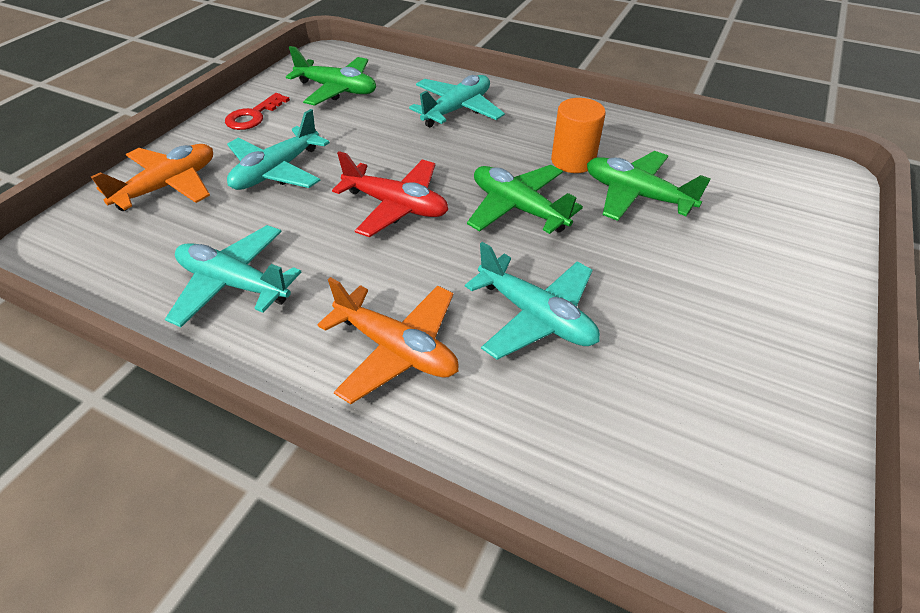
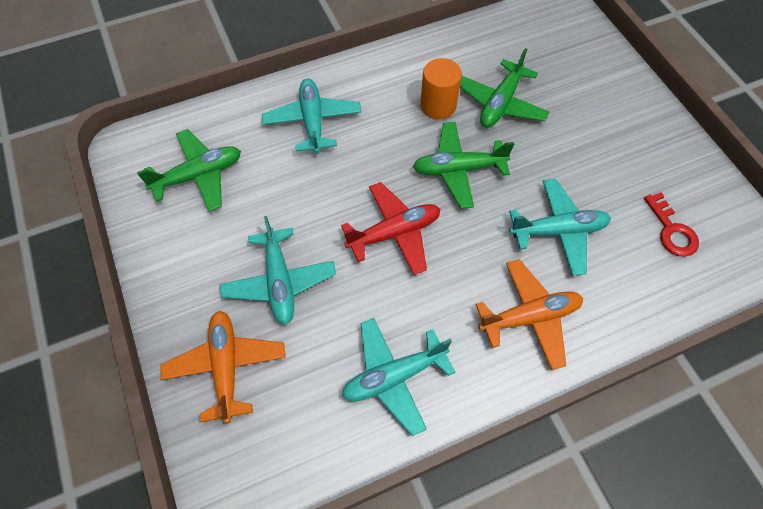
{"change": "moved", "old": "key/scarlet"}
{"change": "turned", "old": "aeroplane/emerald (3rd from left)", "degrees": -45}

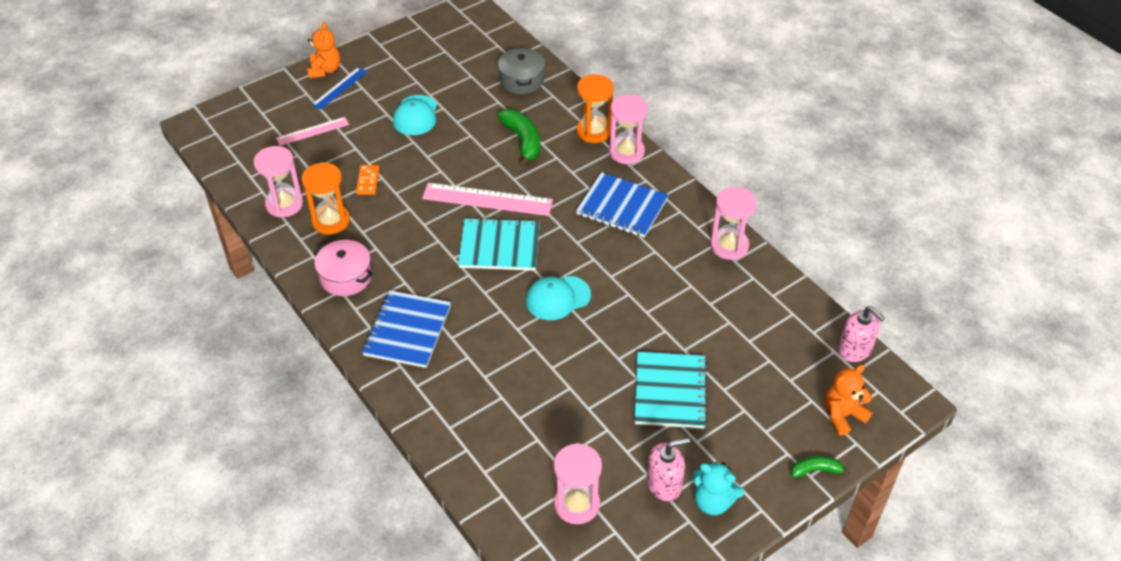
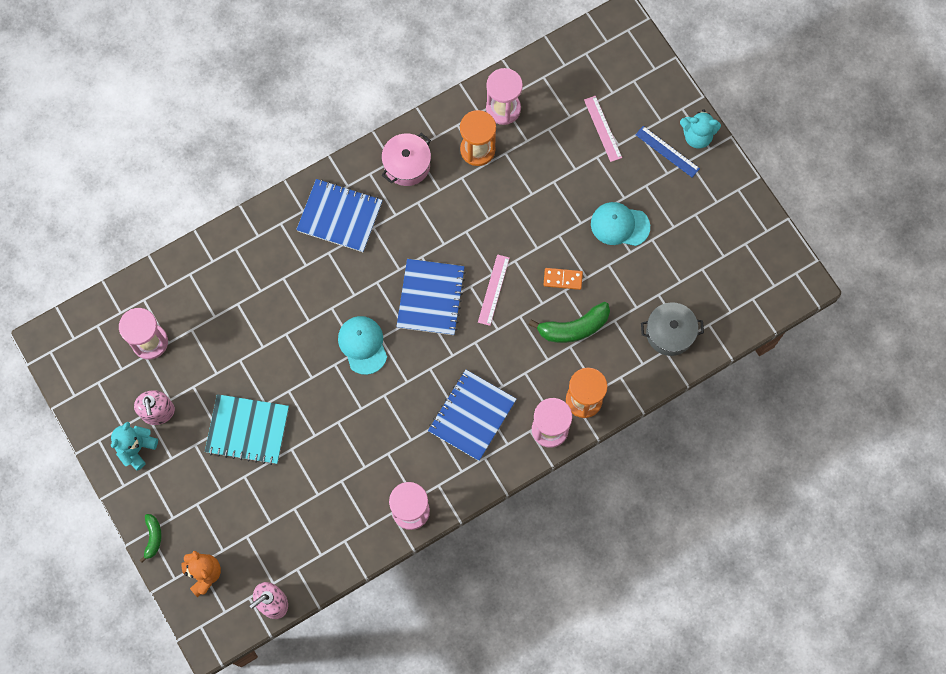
{"change": "recoloured", "old": "stuffed bear/bright orange (1st from left)", "new": "stuffed bear/turquoise (2nd from left)"}
{"change": "moved", "old": "domino piece/bright orange"}
{"change": "resized", "old": "measuring stick/pink (2nd from left in the first image)", "factor": 0.59}
{"change": "recoloured", "old": "exercise book/turquoise (1st from left)", "new": "exercise book/cobalt (2nd from left)"}

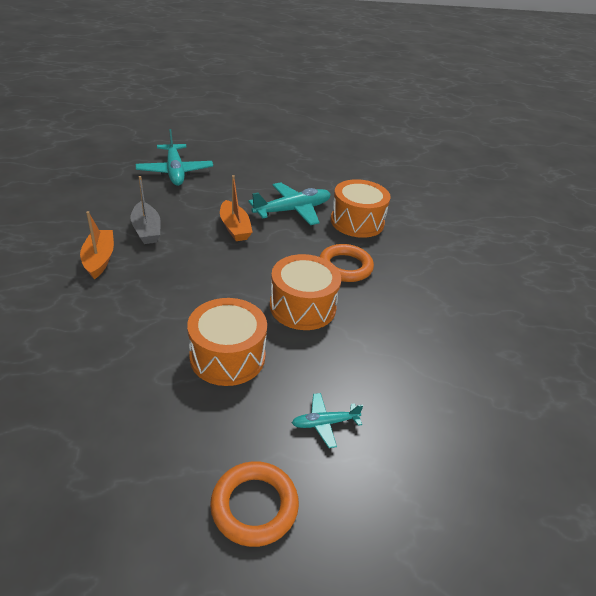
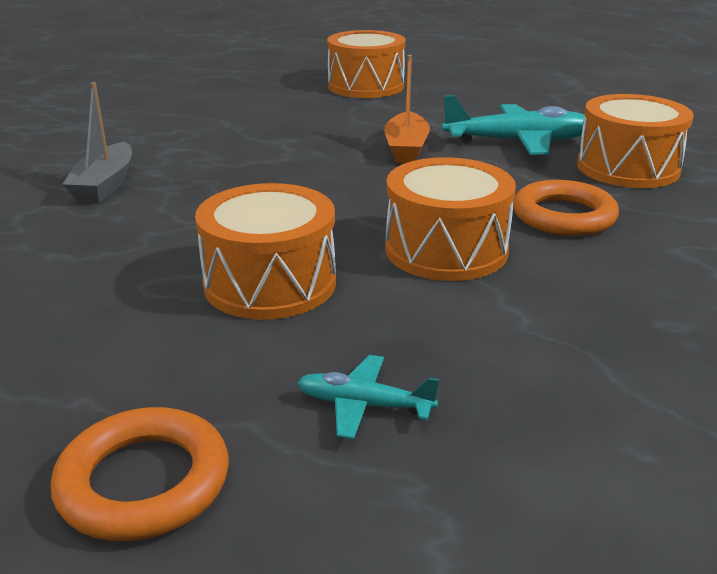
{"change": "replaced", "old": "aeroplane/turquoise (1st from left)", "new": "snare drum/bright orange (2nd from left)"}
{"change": "moved", "old": "toy boat/gray"}
{"change": "removed", "old": "toy boat/bright orange (1st from left)"}

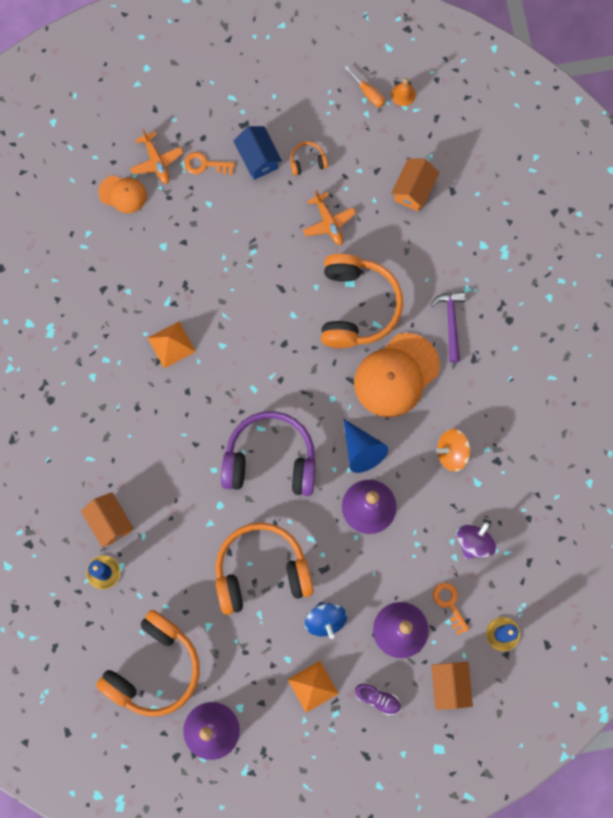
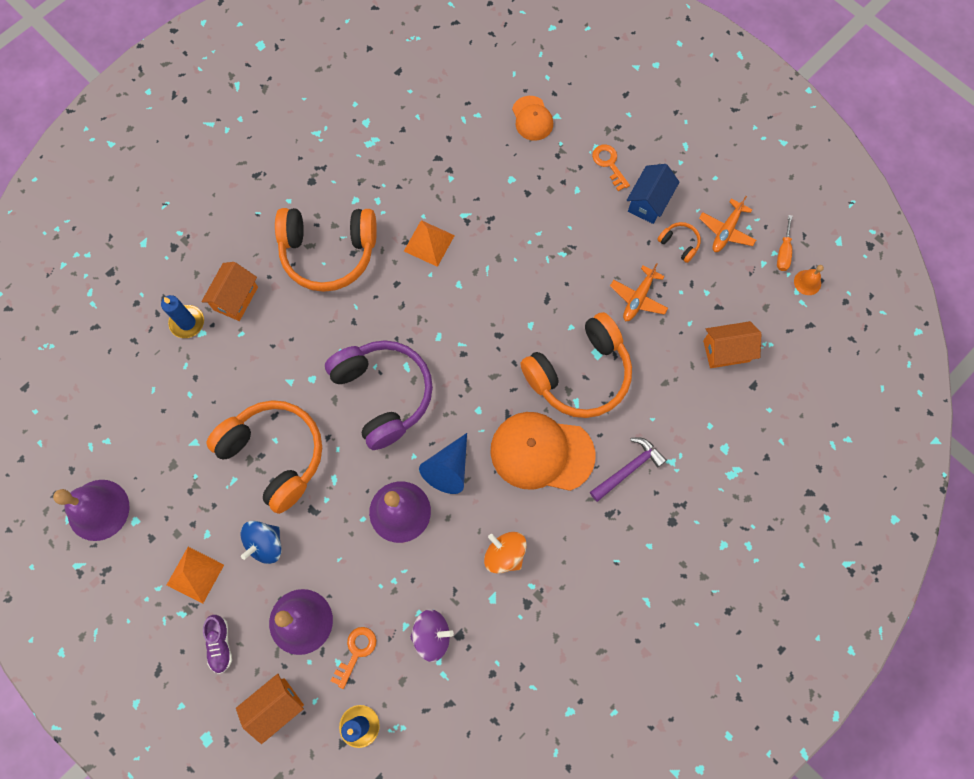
{"change": "moved", "old": "aeroplane/bright orange (1st from left in the first image)", "new": "aeroplane/bright orange (2nd from left)"}
{"change": "moved", "old": "over-ear headphones/bright orange (1st from left in the first image)", "new": "over-ear headphones/bright orange (2nd from left)"}

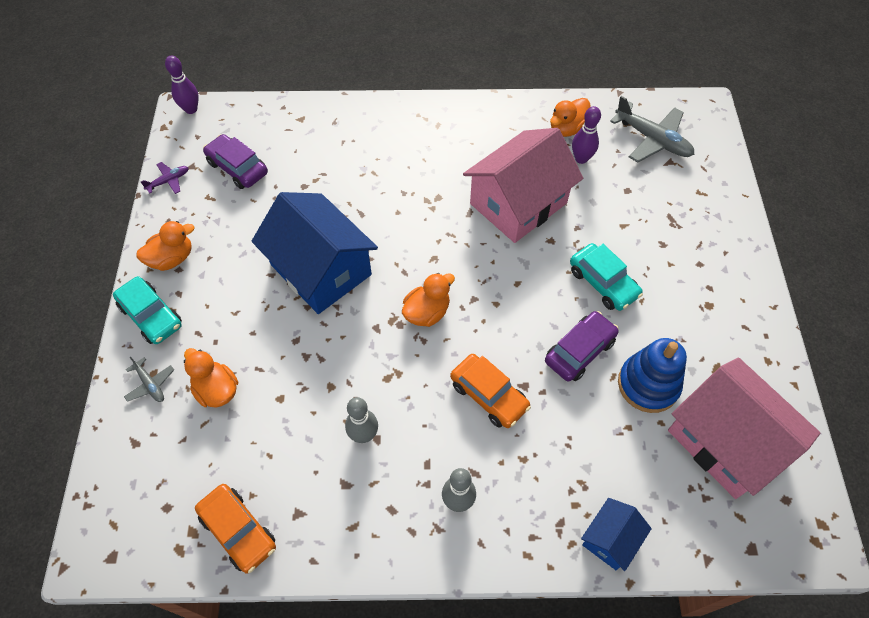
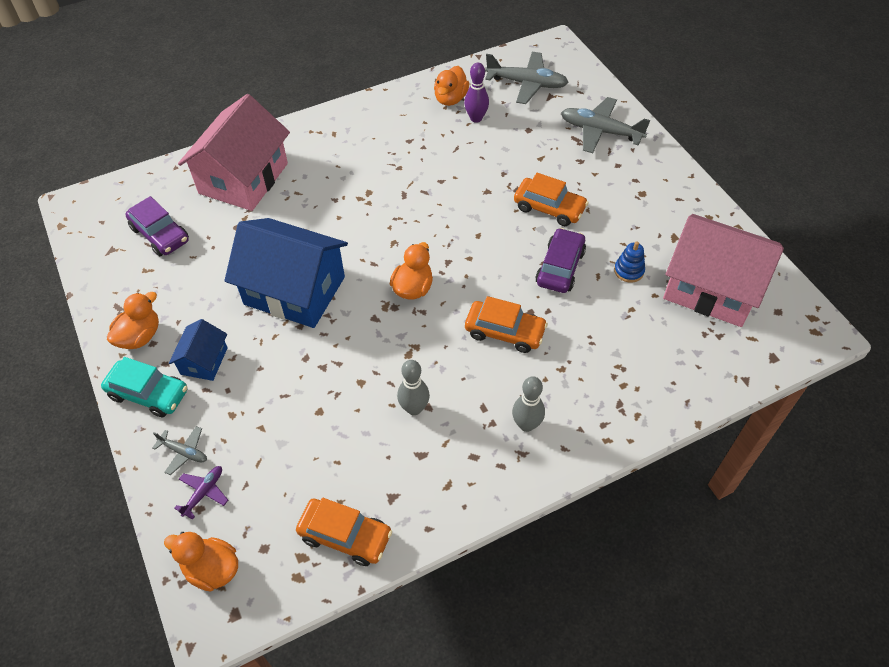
{"change": "removed", "old": "bowling pin/purple (1st from left)"}
{"change": "moved", "old": "cottage/pink (1st from left)"}
{"change": "turned", "old": "car/purple (1st from left)", "degrees": -150}
{"change": "moved", "old": "aeroplane/purple"}
{"change": "recoloured", "old": "car/turquoise (2nd from left)", "new": "car/bright orange (3rd from left)"}
{"change": "resized", "old": "stacking toy/cobalt", "factor": 0.53}
{"change": "moved", "old": "rubber duck/bright orange (2nd from left)"}
{"change": "moved", "old": "cottage/cobalt (2nd from left in the first image)", "new": "cottage/cobalt (1st from left)"}
{"change": "added", "new": "aeroplane/gray (3rd from left)"}

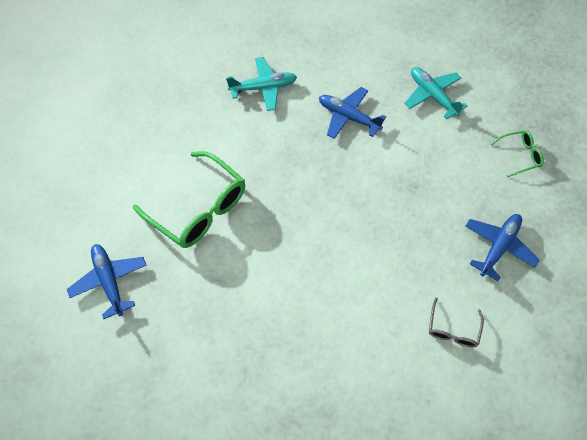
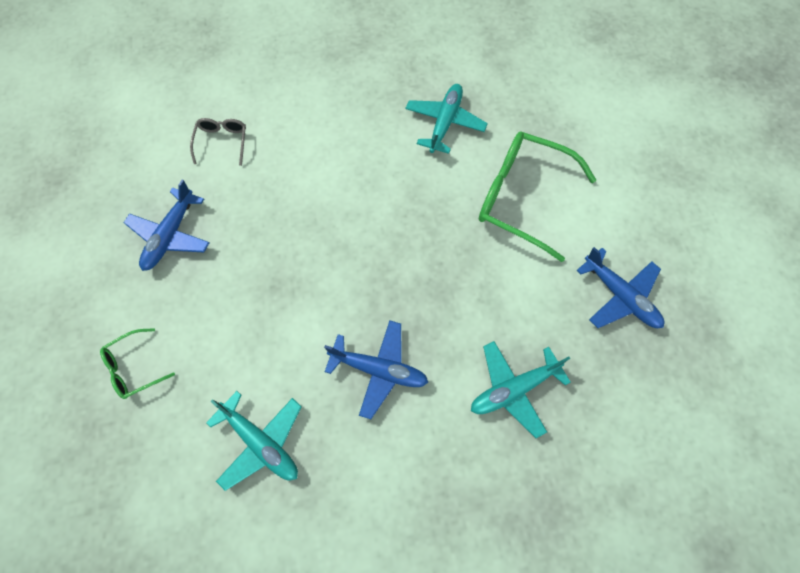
{"change": "moved", "old": "aeroplane/cobalt (1st from left in the first image)", "new": "aeroplane/cobalt (3rd from left)"}
{"change": "added", "new": "aeroplane/turquoise (2nd from left)"}

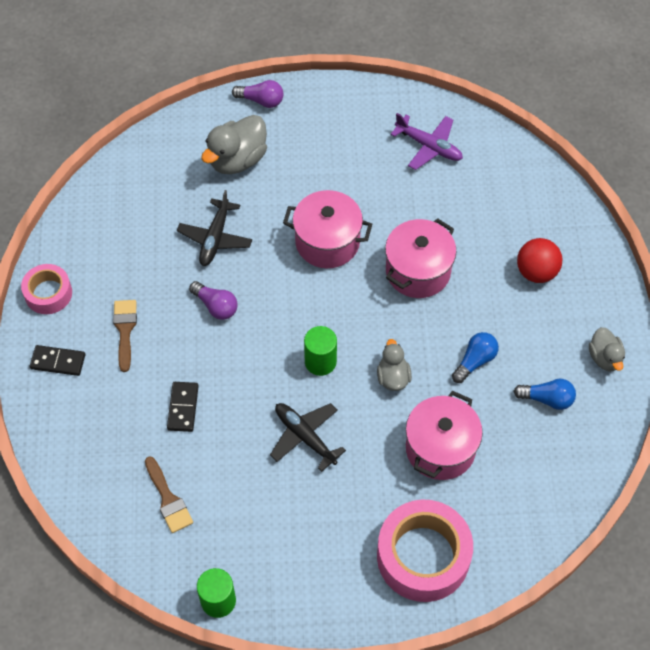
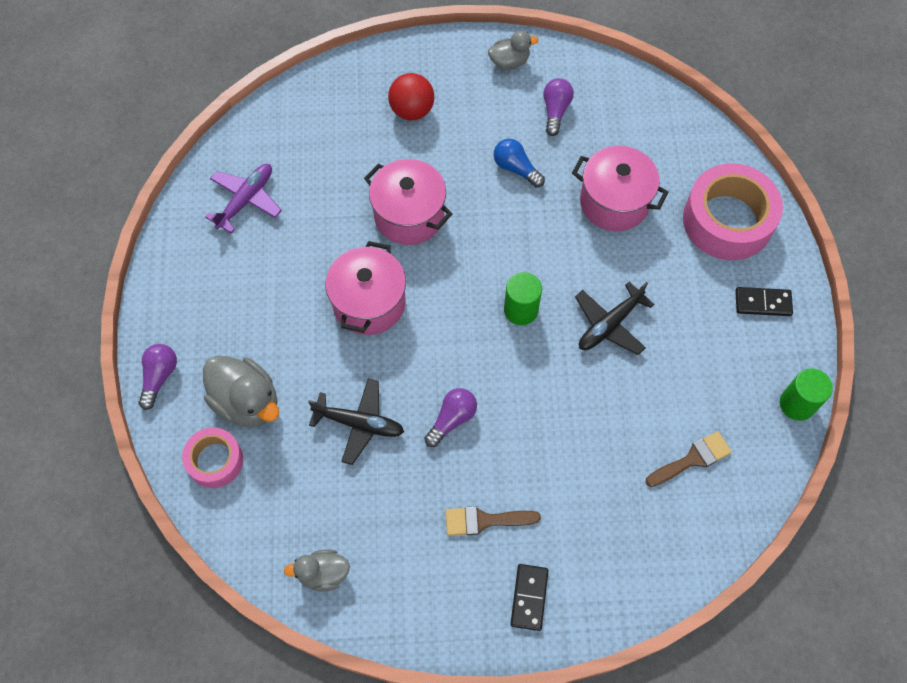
{"change": "moved", "old": "sticky tape/pink (1st from left)"}
{"change": "moved", "old": "rubber duck/gray (2nd from left)"}
{"change": "recoloured", "old": "lightbulb/cobalt (2nd from left)", "new": "lightbulb/purple (3rd from left)"}
{"change": "moved", "old": "domino piece/ebony (2nd from left)"}

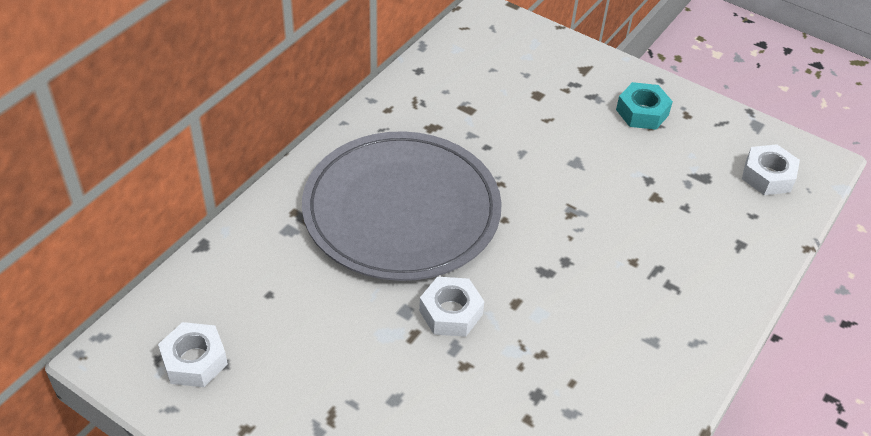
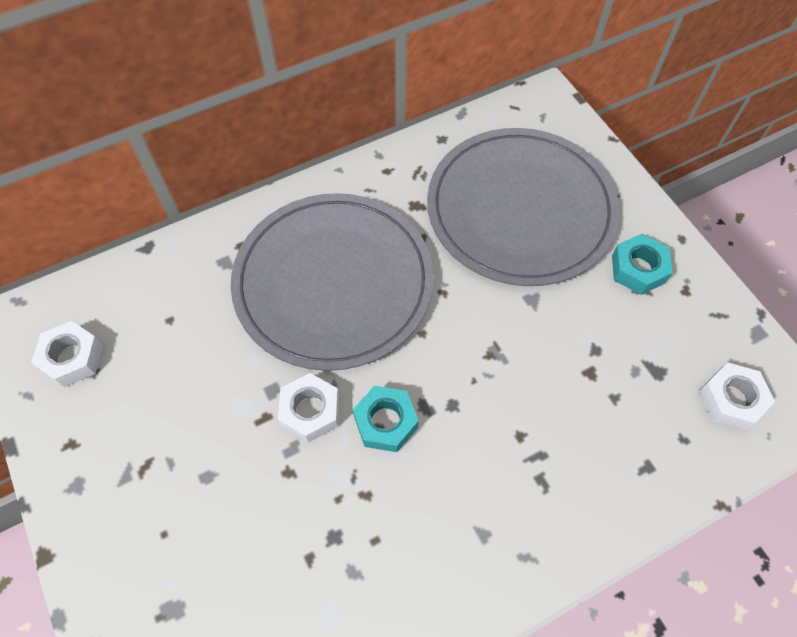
{"change": "added", "new": "dinner plate/gray (2nd from left)"}
{"change": "added", "new": "nut/turquoise (1st from left)"}

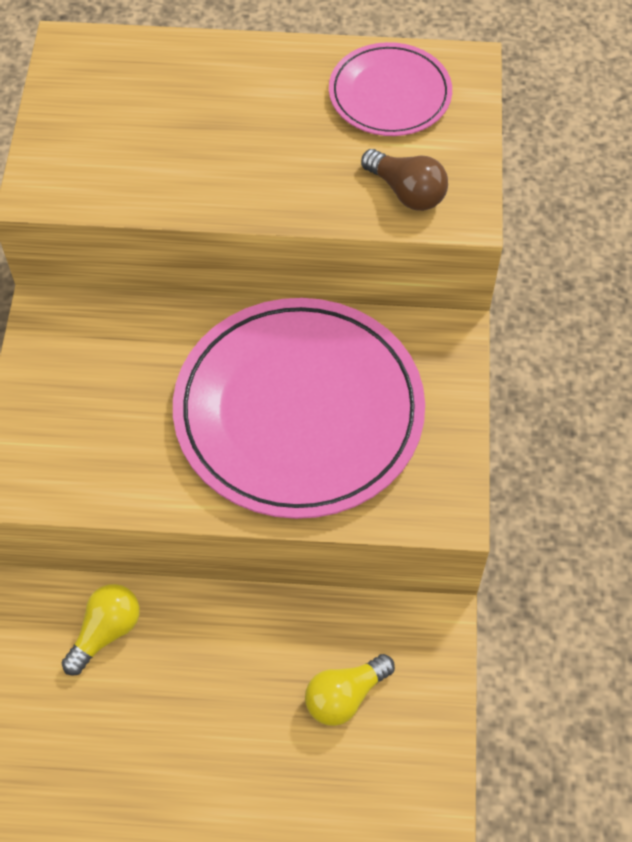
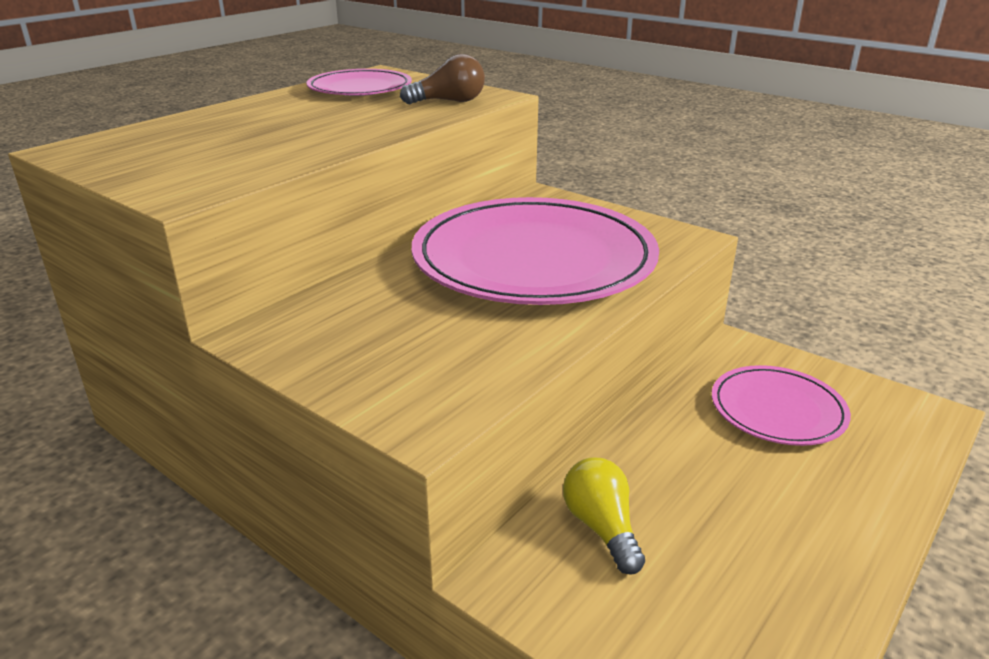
{"change": "replaced", "old": "lightbulb/yellow (2nd from left)", "new": "dinner plate/pink (3rd from left)"}

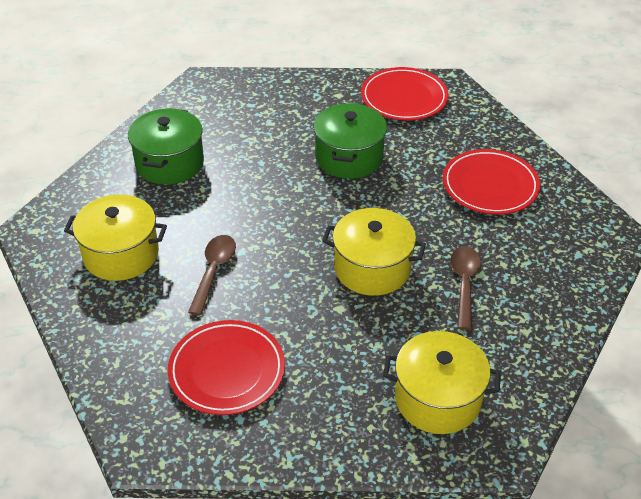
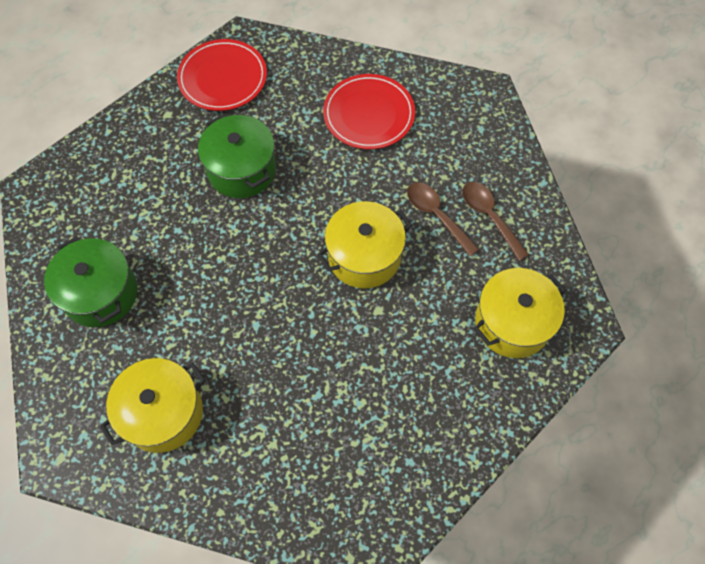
{"change": "moved", "old": "spoon/russet (1st from left in the first image)", "new": "spoon/russet (2nd from left)"}
{"change": "removed", "old": "dinner plate/scarlet (1st from left)"}

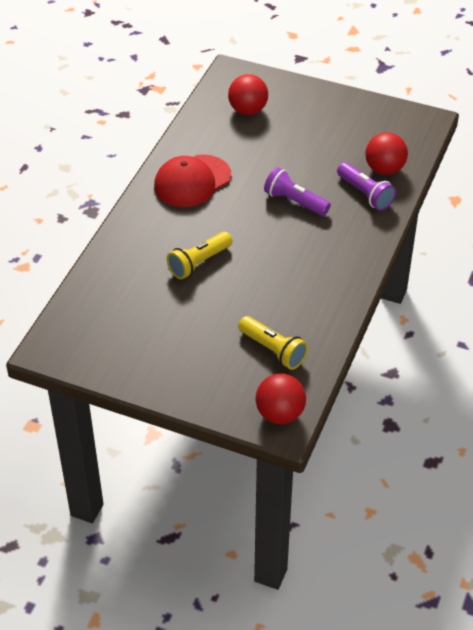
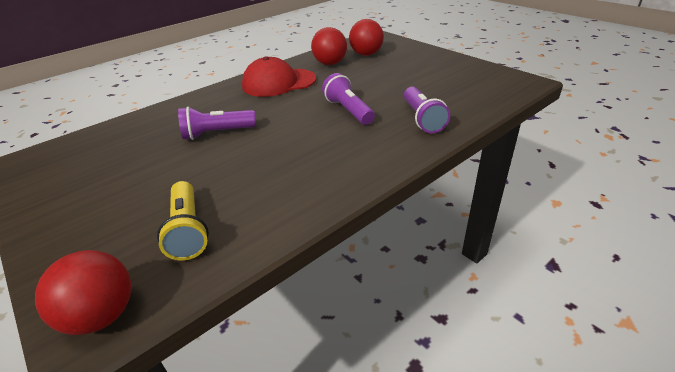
{"change": "moved", "old": "ball/scarlet (3rd from left in the first image)", "new": "ball/scarlet (2nd from left)"}
{"change": "recoloured", "old": "pocket torch/yellow (1st from left)", "new": "pocket torch/purple (1st from left)"}

